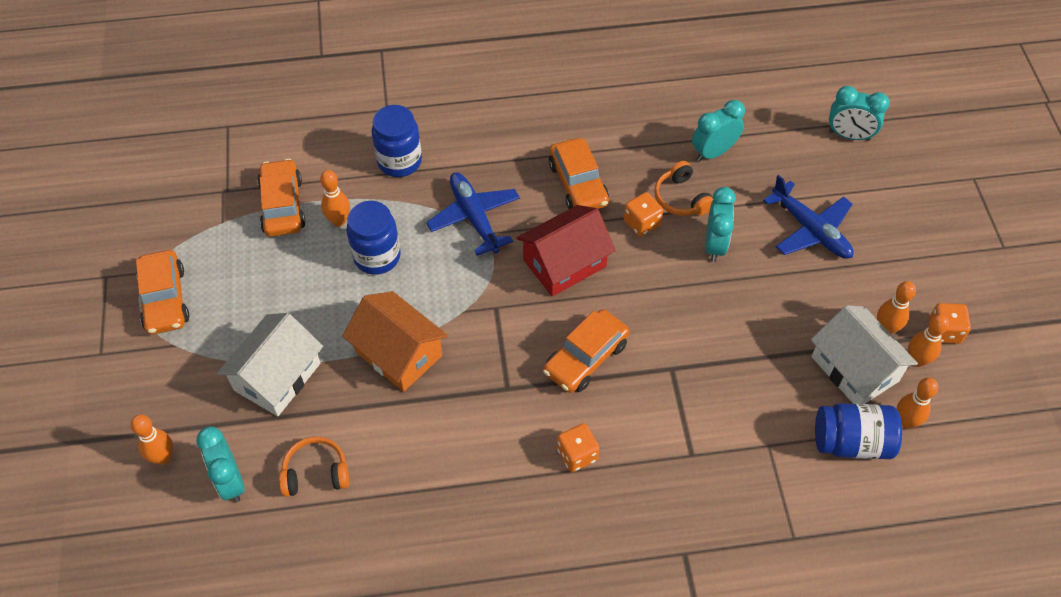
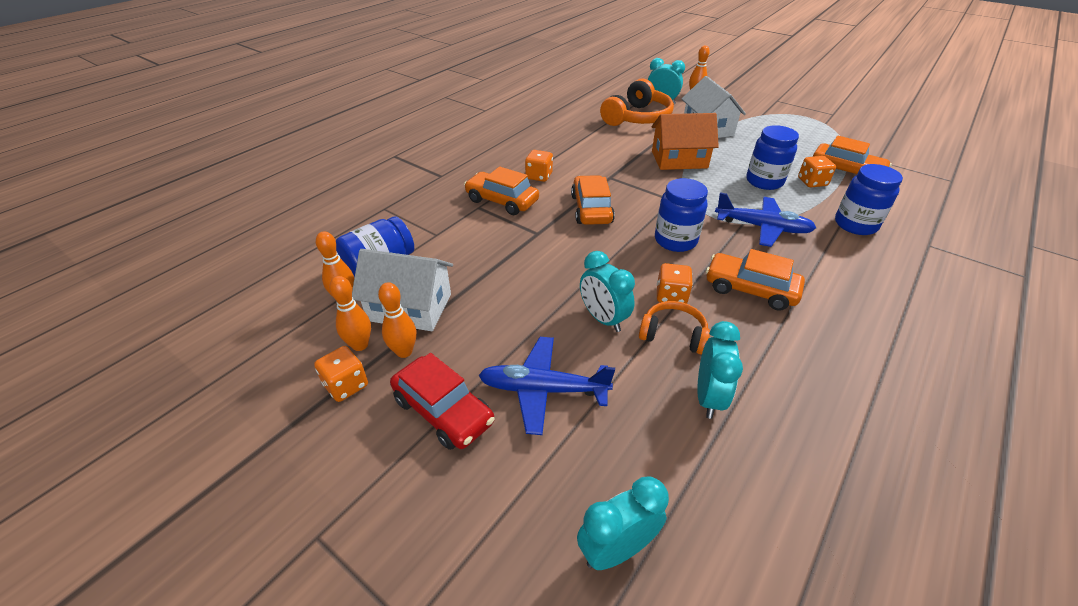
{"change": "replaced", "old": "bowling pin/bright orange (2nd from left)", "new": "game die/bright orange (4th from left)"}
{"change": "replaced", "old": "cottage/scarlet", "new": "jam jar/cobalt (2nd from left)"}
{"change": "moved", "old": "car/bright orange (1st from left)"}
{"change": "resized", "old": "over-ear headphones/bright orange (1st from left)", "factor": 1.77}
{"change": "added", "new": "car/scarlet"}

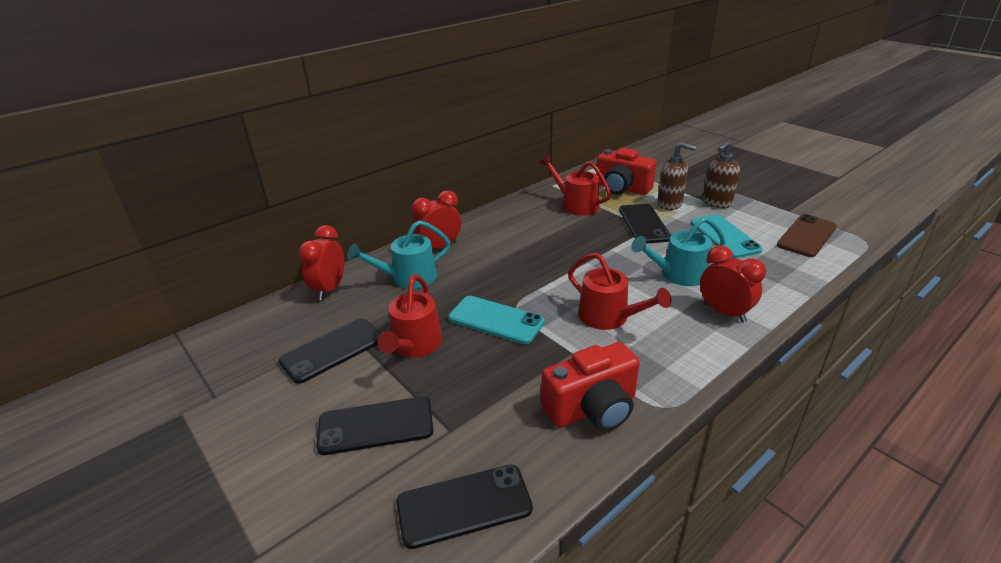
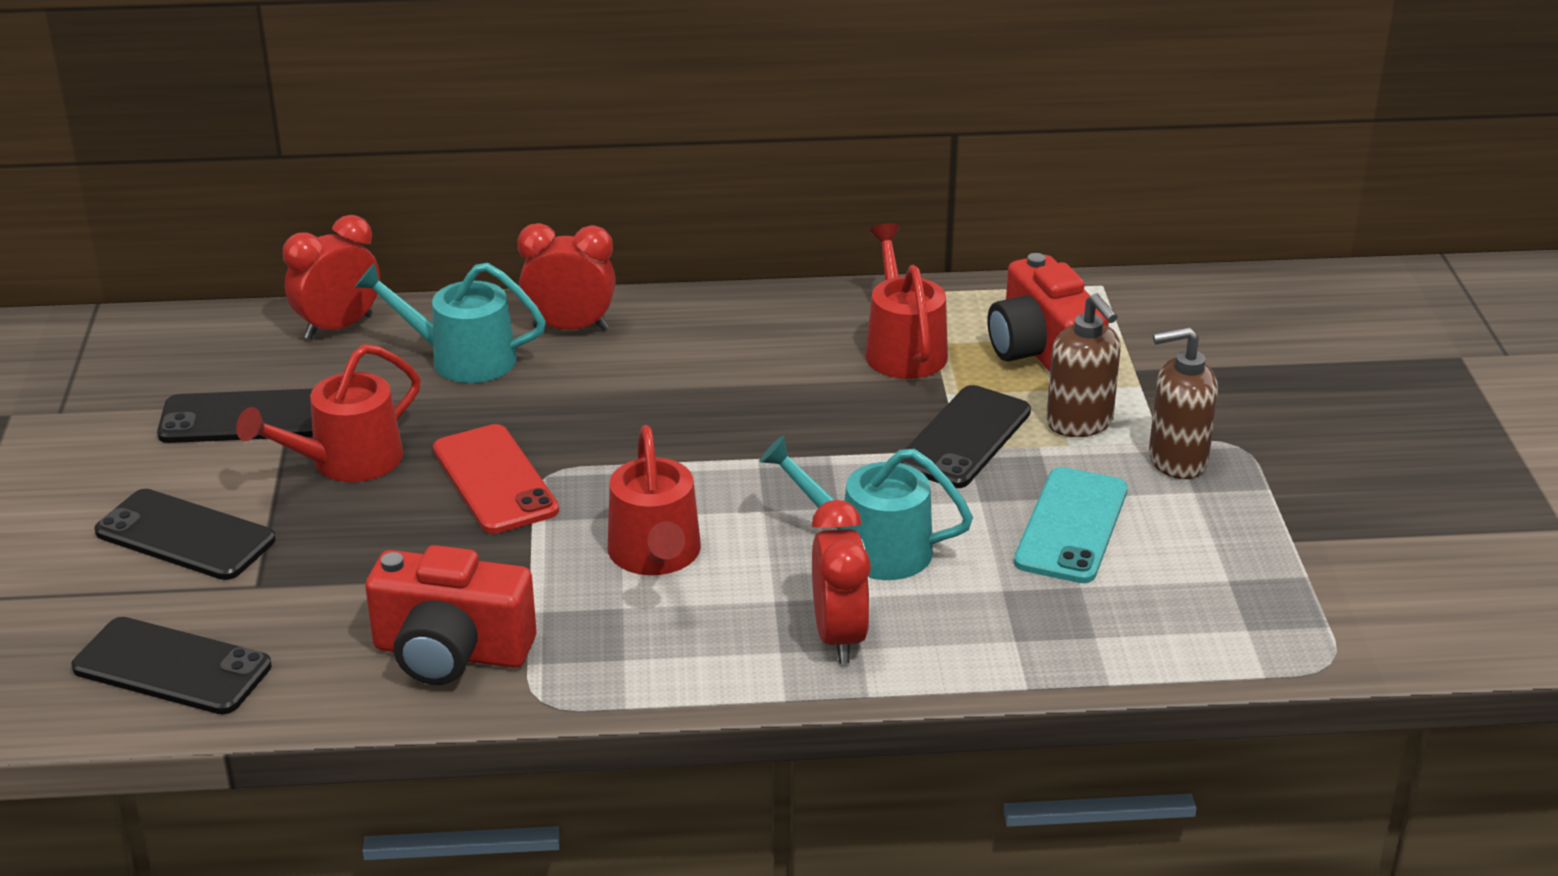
{"change": "removed", "old": "mobile phone/russet"}
{"change": "recoloured", "old": "mobile phone/turquoise (1st from left)", "new": "mobile phone/scarlet"}

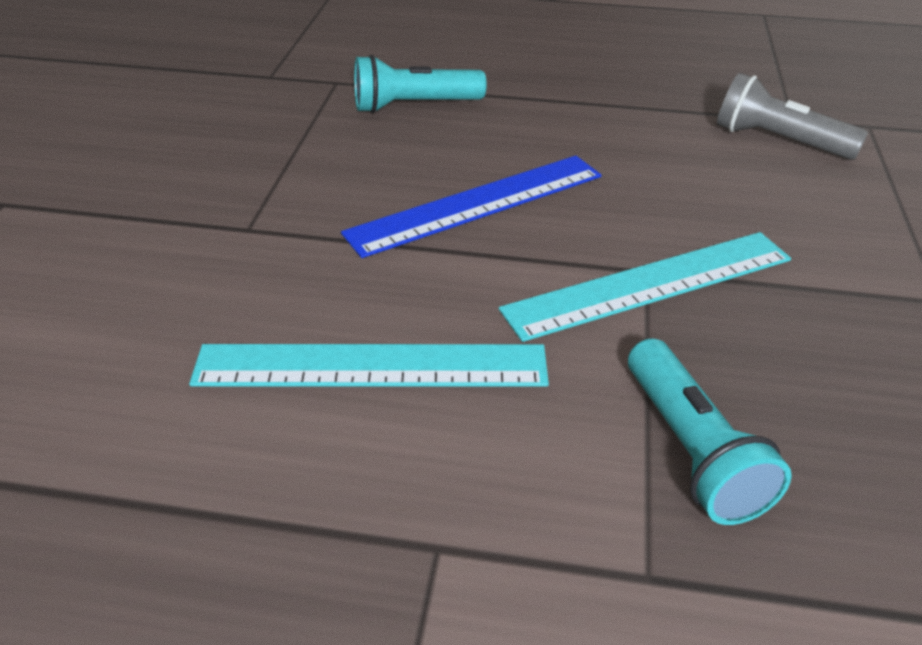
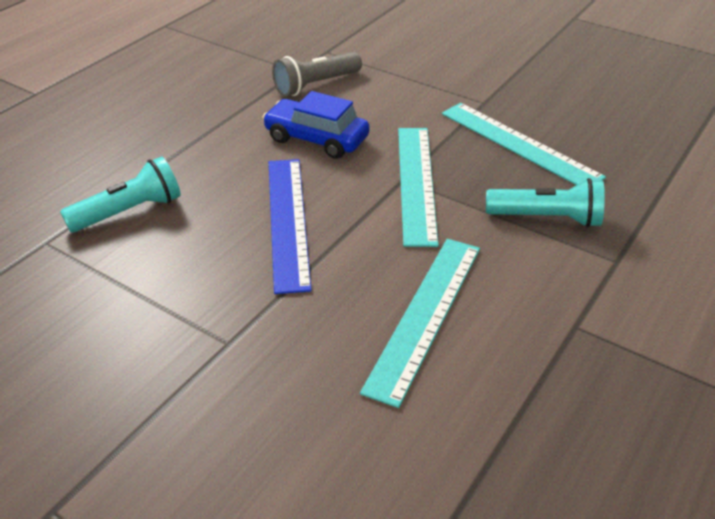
{"change": "turned", "old": "pocket torch/turquoise (1st from left)", "degrees": -135}
{"change": "added", "new": "car/cobalt"}
{"change": "added", "new": "measuring stick/turquoise (3rd from left)"}

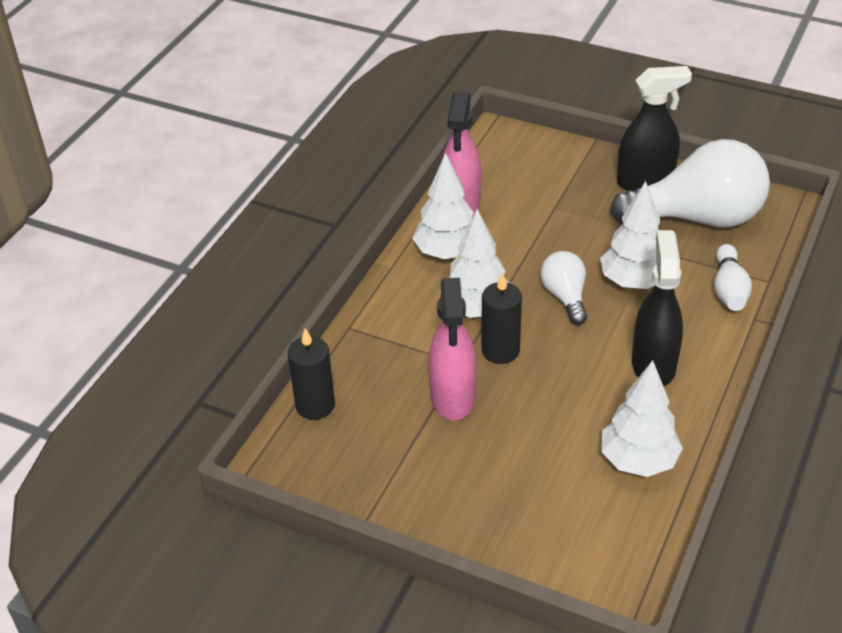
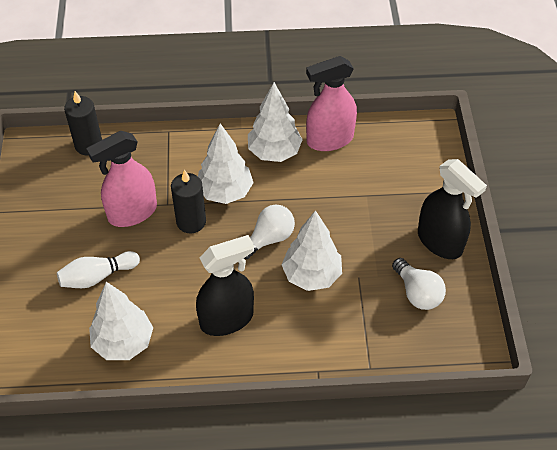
{"change": "resized", "old": "lightbulb/white (2nd from left)", "factor": 0.49}
{"change": "moved", "old": "bowling pin/white"}

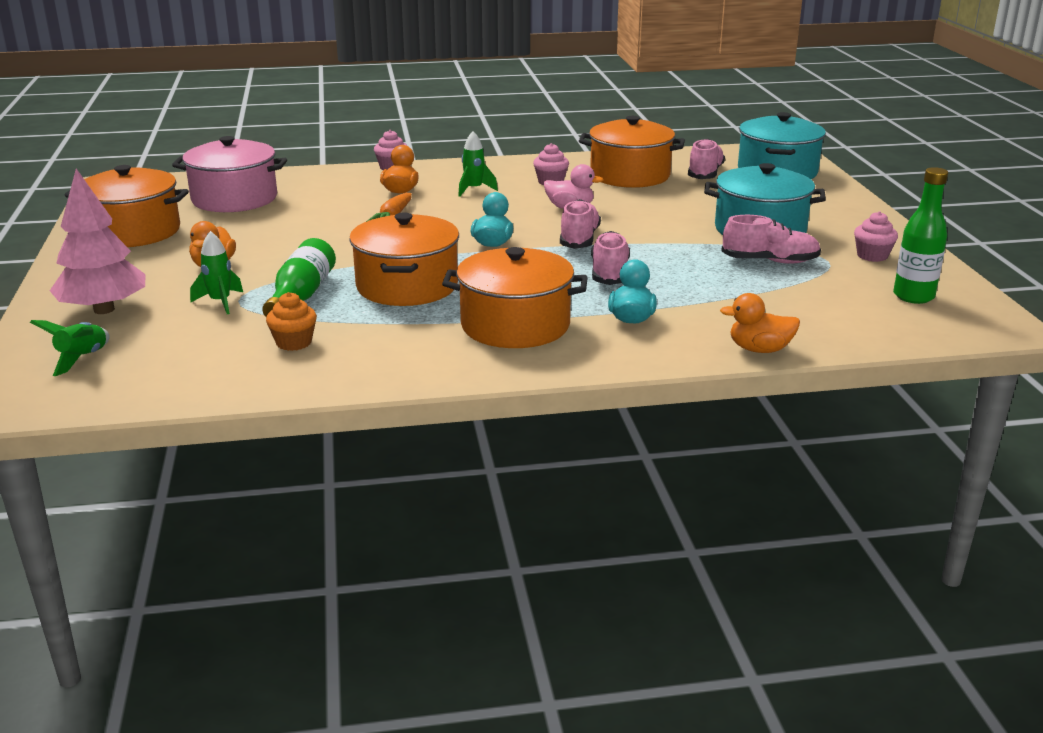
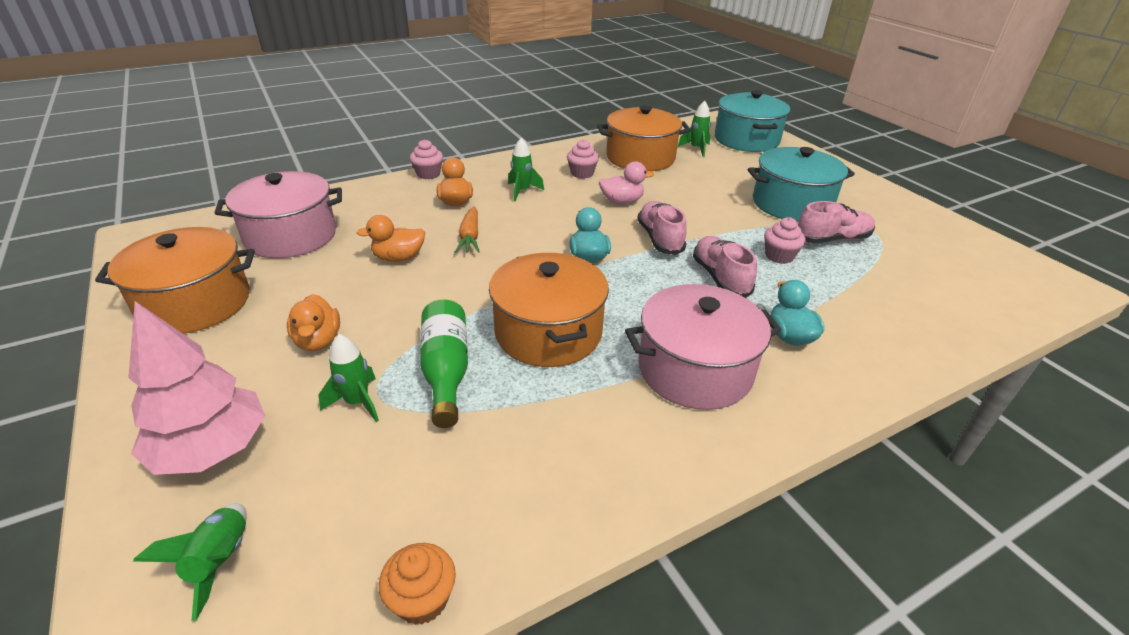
{"change": "replaced", "old": "sneaker/pink (3rd from left)", "new": "toy rocket/emerald (4th from left)"}
{"change": "removed", "old": "drink bottle/emerald (2nd from left)"}
{"change": "moved", "old": "cupcake/pink (3rd from left)"}
{"change": "recoloured", "old": "cooking pot/bright orange (3rd from left)", "new": "cooking pot/pink (2nd from left)"}
{"change": "moved", "old": "cupcake/bright orange"}
{"change": "moved", "old": "rubber duck/bright orange (3rd from left in the first image)", "new": "rubber duck/bright orange (2nd from left)"}

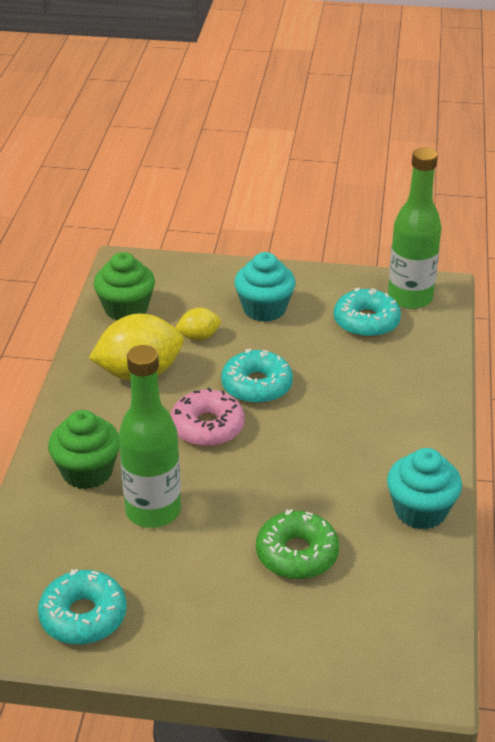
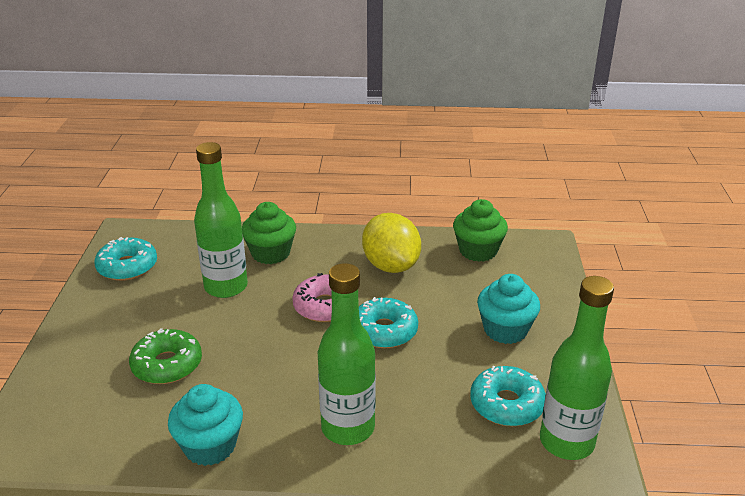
{"change": "removed", "old": "toy lemon/yellow (2nd from left)"}
{"change": "added", "new": "drink bottle/emerald (2nd from left)"}

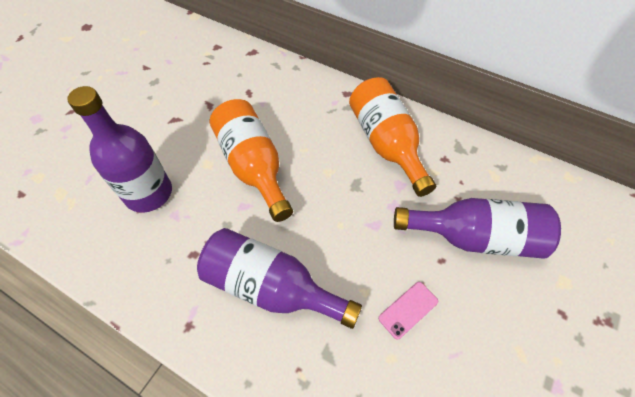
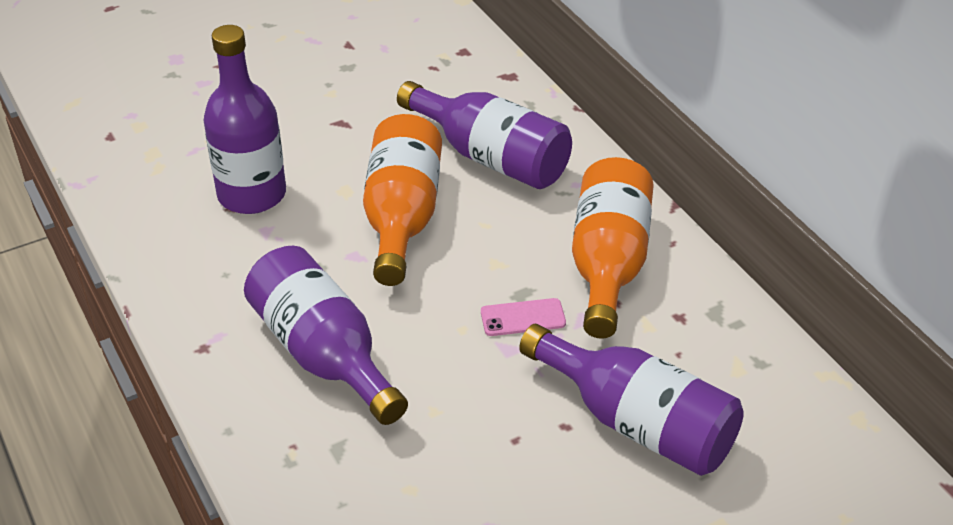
{"change": "moved", "old": "mobile phone/pink"}
{"change": "added", "new": "drink bottle/purple (3rd from left)"}

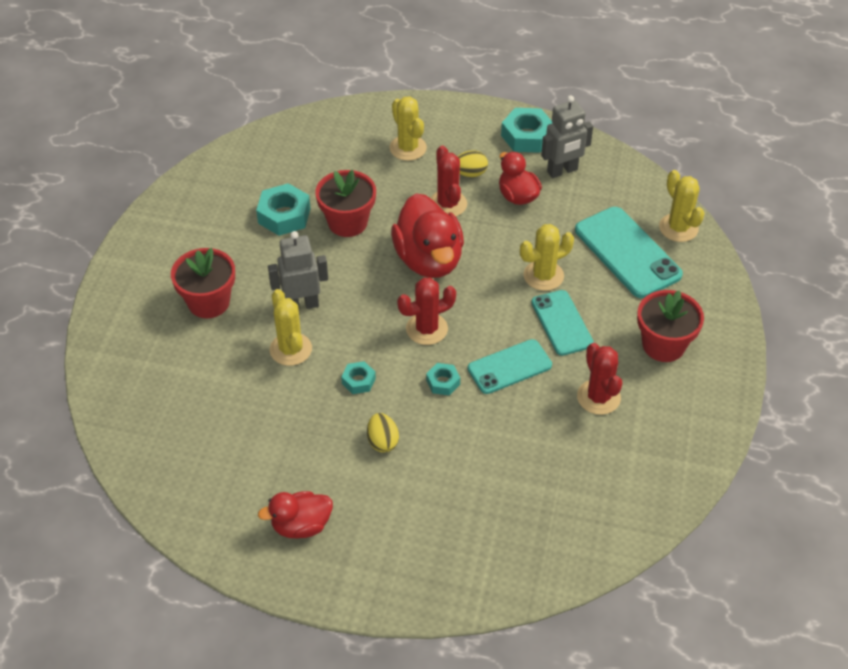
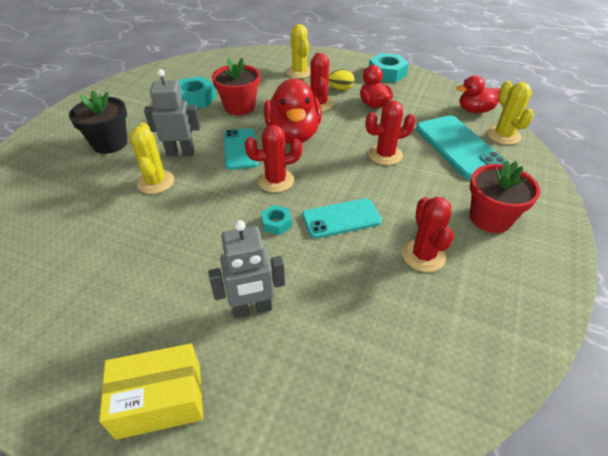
{"change": "moved", "old": "robot/gray (2nd from left)"}
{"change": "recoloured", "old": "prickly plant/yellow (3rd from left)", "new": "prickly plant/scarlet (3rd from left)"}
{"change": "recoloured", "old": "flower pot/scarlet (1st from left)", "new": "flower pot/ebony"}
{"change": "moved", "old": "mobile phone/turquoise (2nd from left in the first image)", "new": "mobile phone/turquoise (1st from left)"}
{"change": "removed", "old": "nut/turquoise (2nd from left)"}
{"change": "removed", "old": "egg/yellow (1st from left)"}
{"change": "moved", "old": "rubber duck/scarlet (1st from left in the first image)", "new": "rubber duck/scarlet (3rd from left)"}
{"change": "added", "new": "parcel/yellow"}

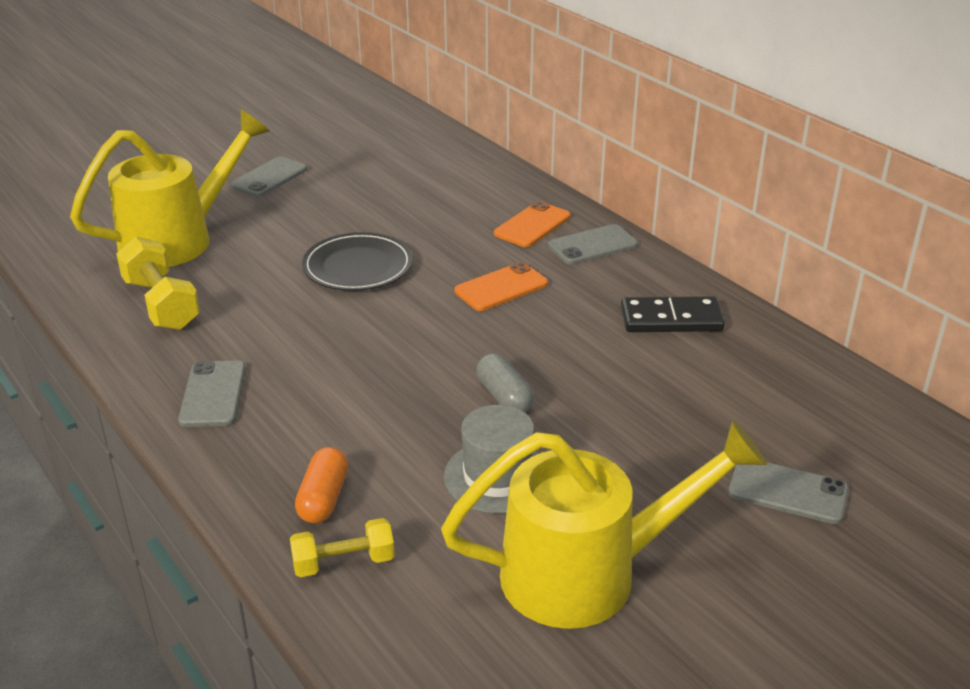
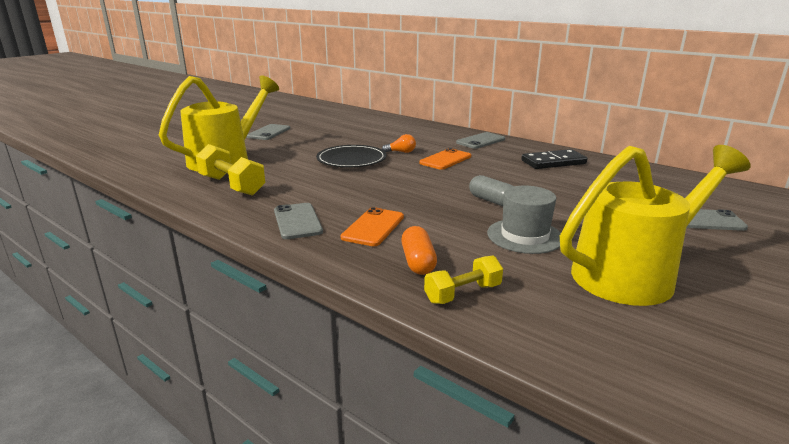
{"change": "moved", "old": "mobile phone/bright orange (2nd from left in the first image)", "new": "mobile phone/bright orange (1st from left)"}
{"change": "added", "new": "lightbulb/bright orange"}

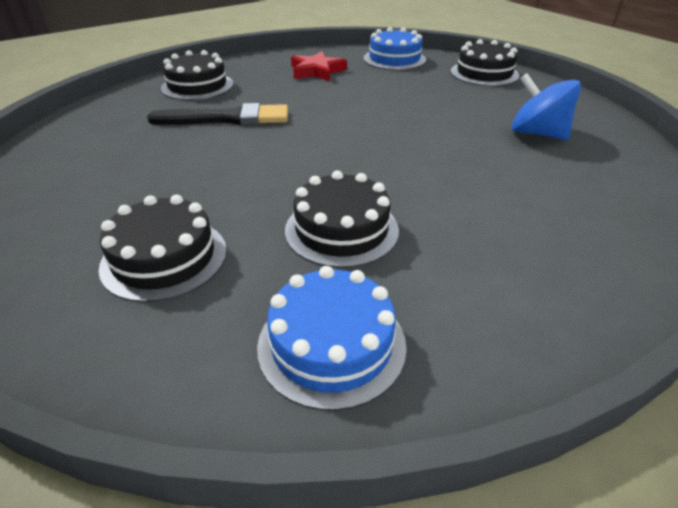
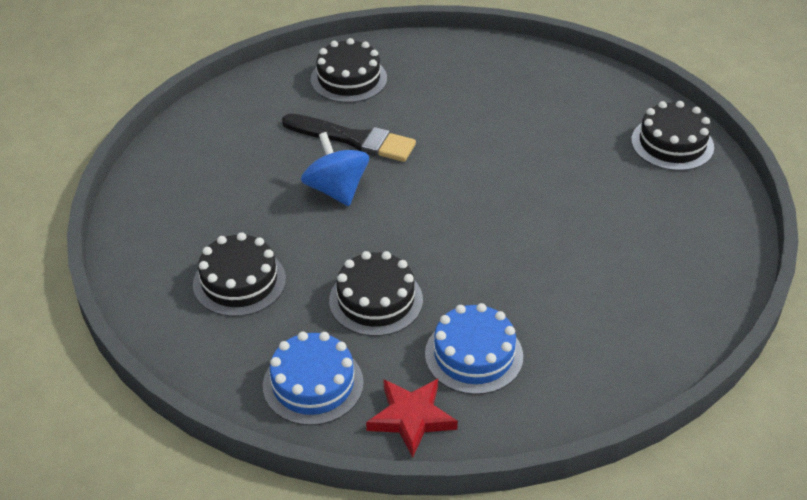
{"change": "moved", "old": "cake/cobalt (2nd from left)"}
{"change": "moved", "old": "five-pointed star/scarlet"}
{"change": "moved", "old": "spinning top/cobalt"}

